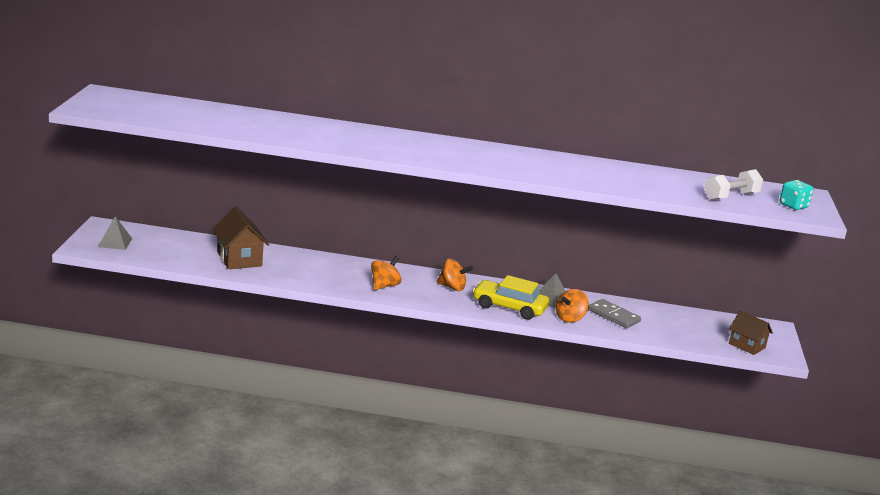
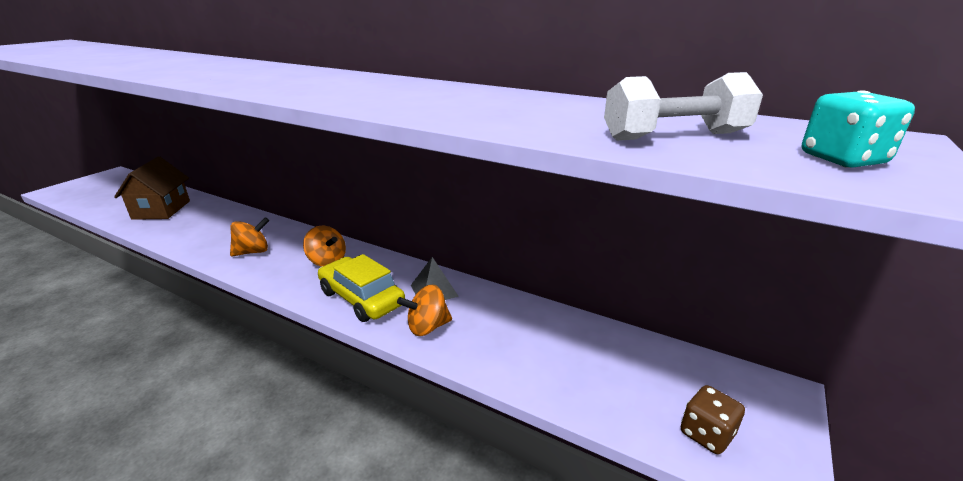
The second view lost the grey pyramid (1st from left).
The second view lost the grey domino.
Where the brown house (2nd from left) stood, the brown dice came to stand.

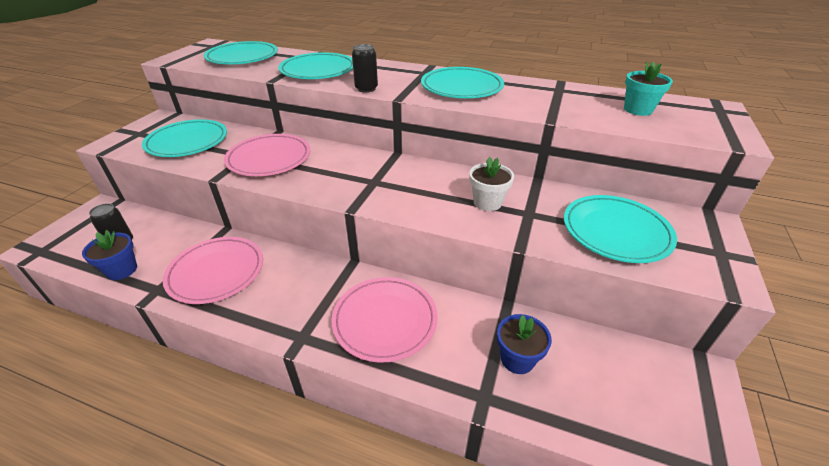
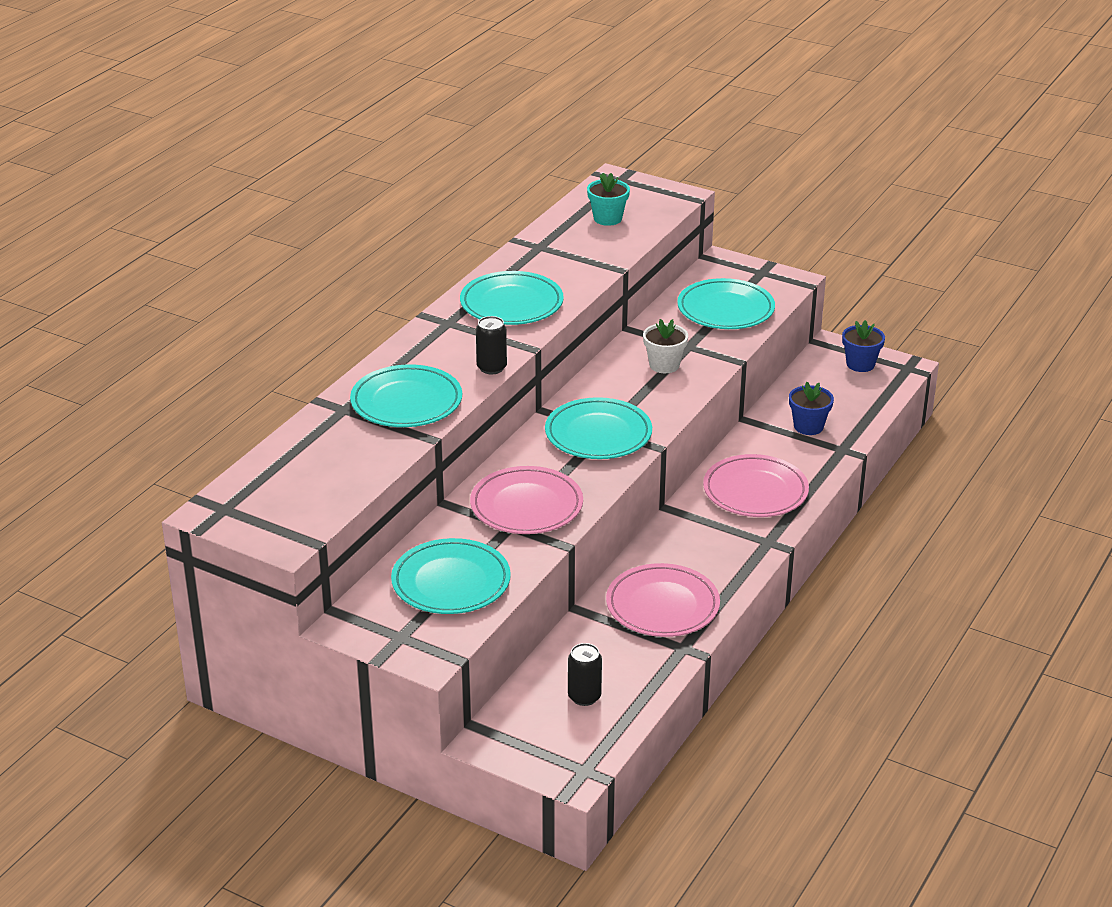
The blue flower pot (1st from left in the first image) ended up elsewhere.
The turquoise plate (2nd from left in the first image) ended up elsewhere.

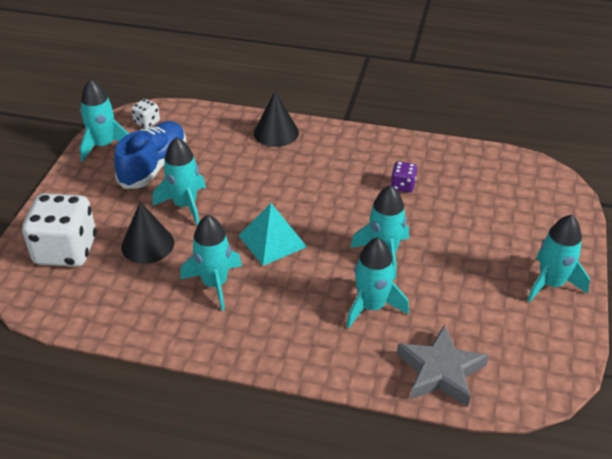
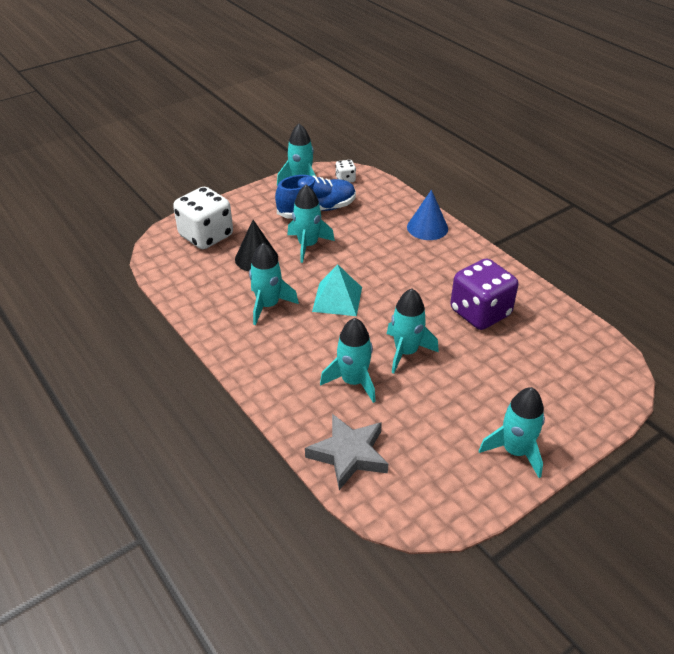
What was the black cone (2nd from left) turned into the blue cone.
The size of the purple dice changed by a factor of 2.22.

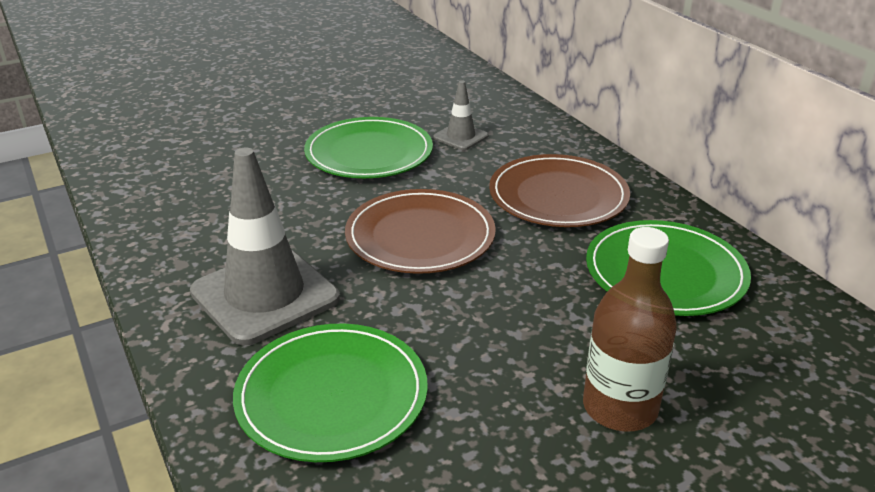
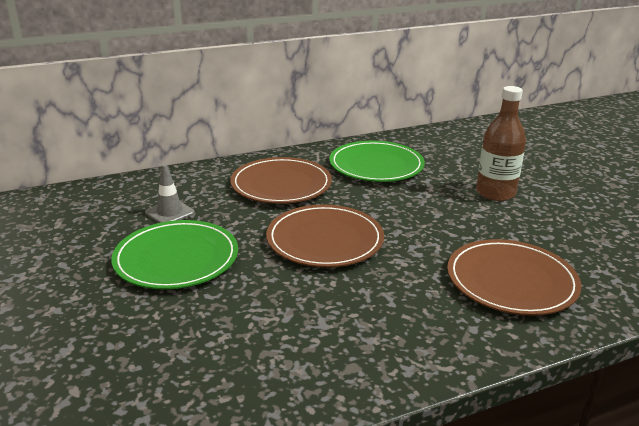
The second view lost the grey traffic cone (1st from left).
What was the green plate (1st from left) turned into the brown plate (3rd from left).

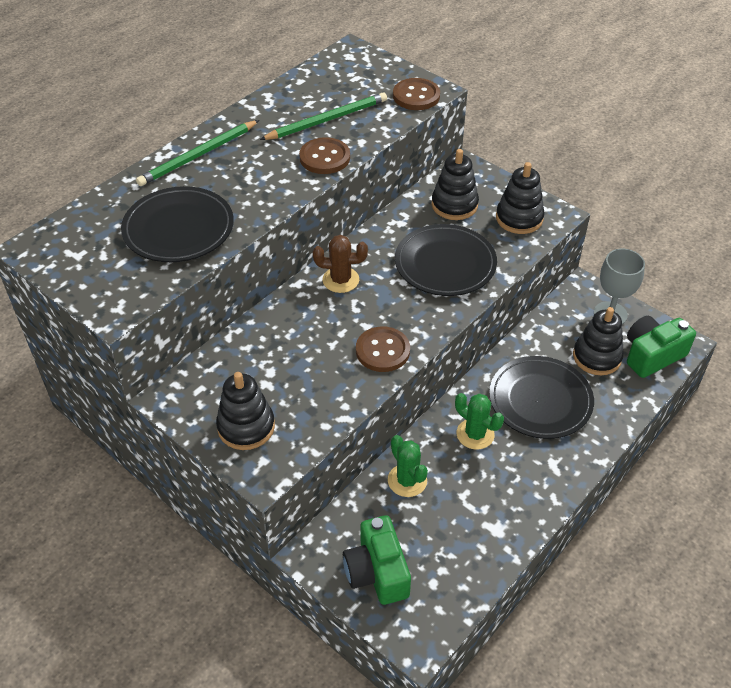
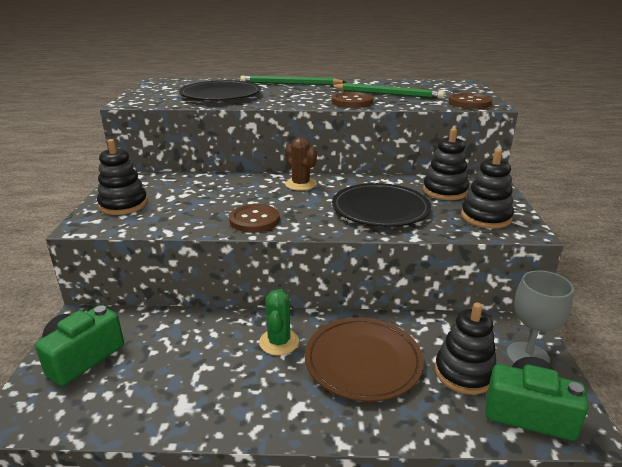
The second view lost the green cactus (1st from left).
What was the black plate (3rd from left) turned into the brown plate.

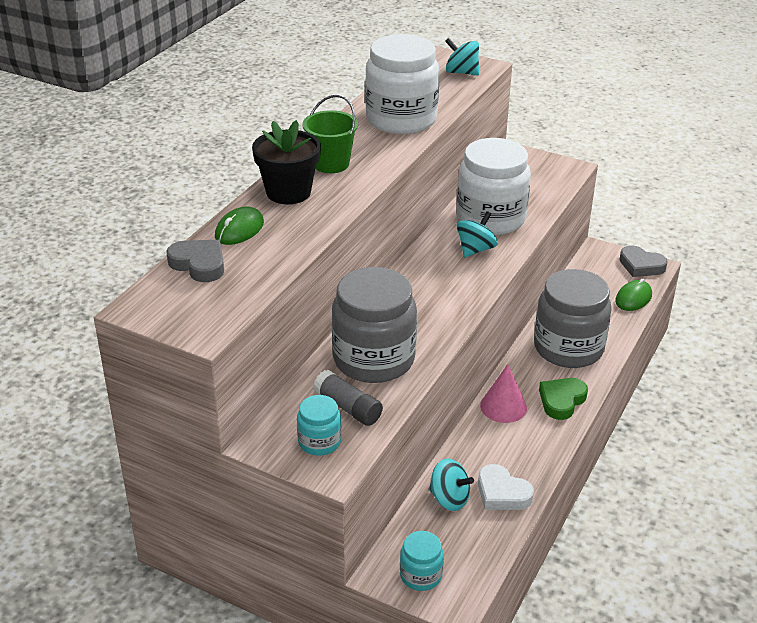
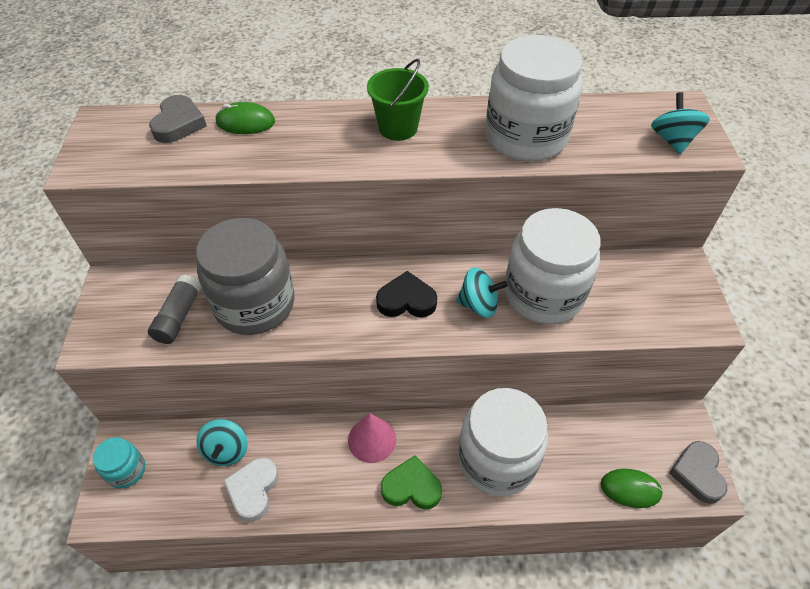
The second view lost the black flower pot.
The second view lost the turquoise jar (1st from left).
What was the grey jar (2nd from left) turned into the white jar (1st from left).
The second view gained the black heart.

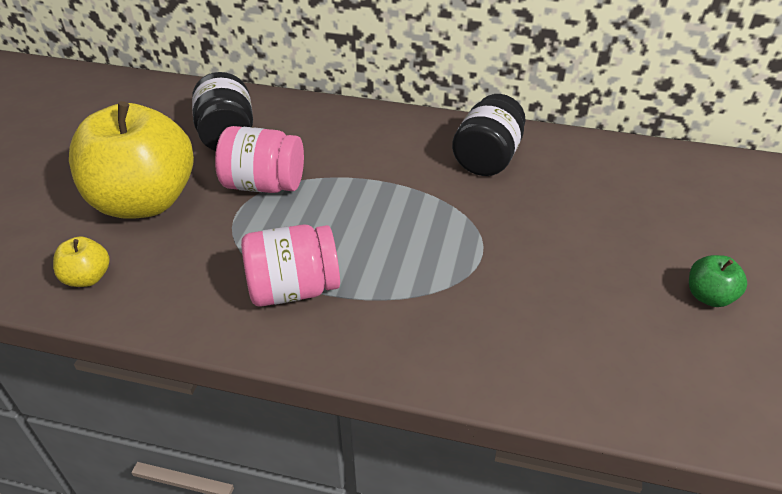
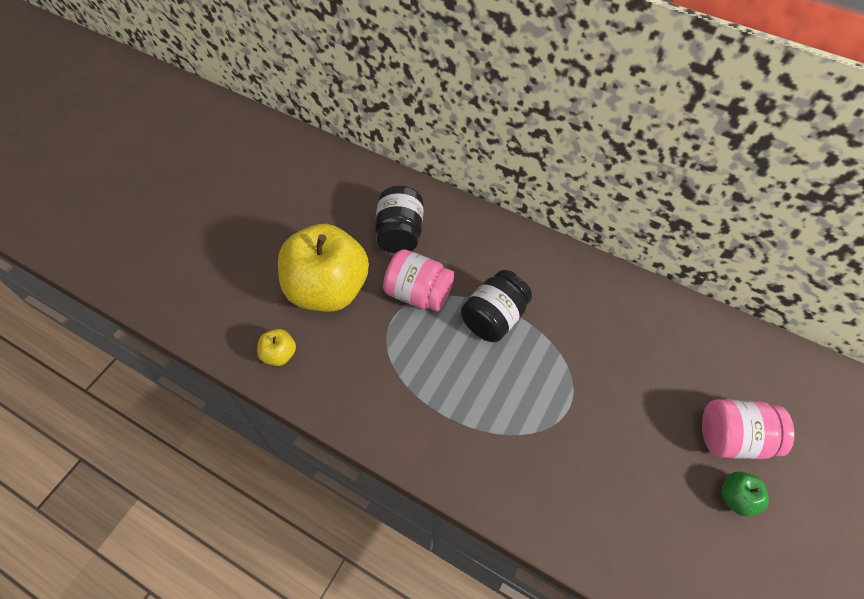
The pink jar (2nd from left) ended up elsewhere.
The black jar (2nd from left) ended up elsewhere.

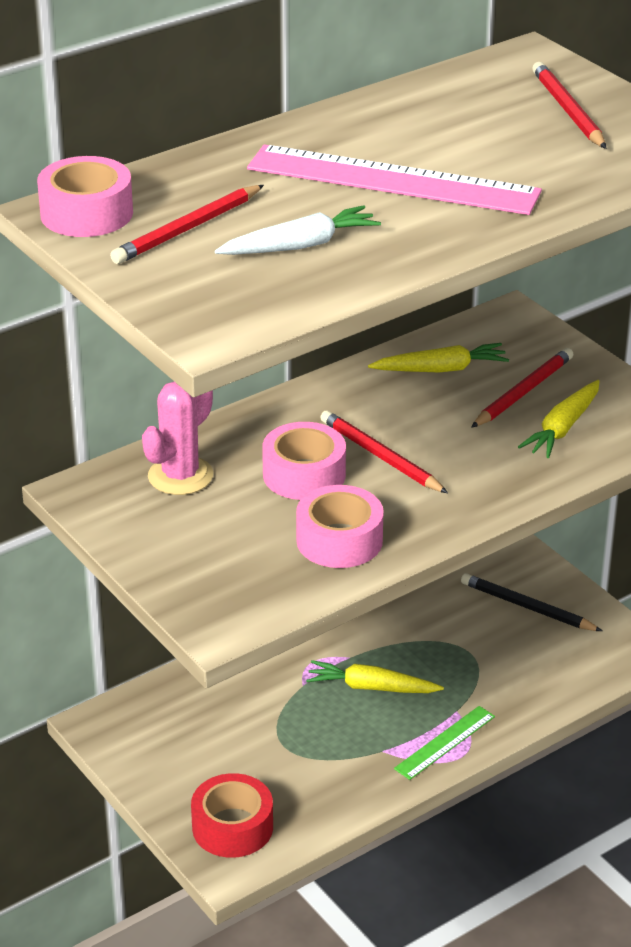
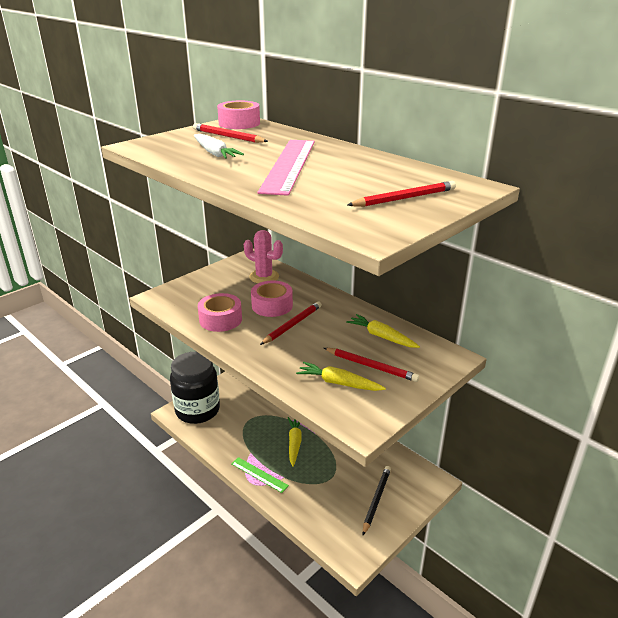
Where the red tape stood, the black jar came to stand.
The yellow carrot (2nd from left in the first image) ended up facing another way, 150 degrees clockwise from before.

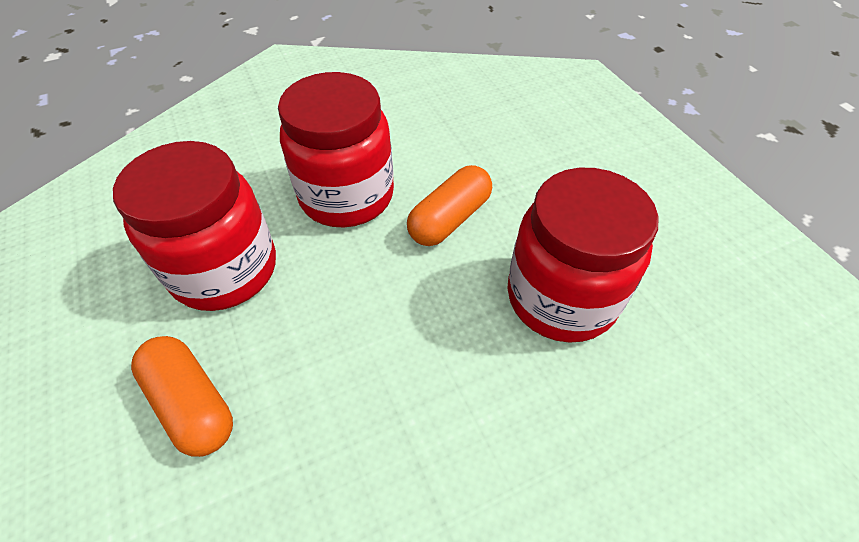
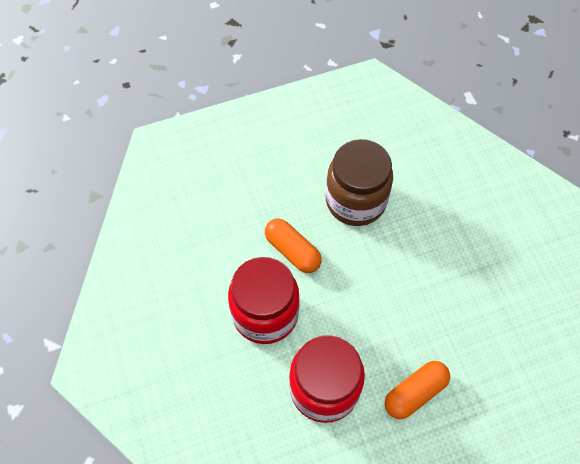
What was the red jar (3rd from left) turned into the brown jar.

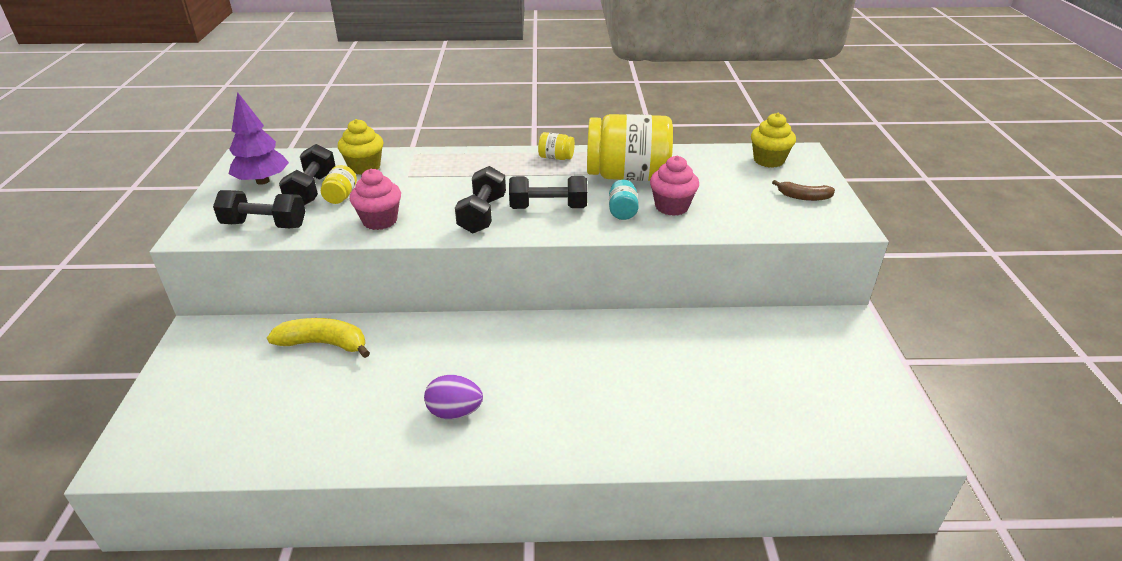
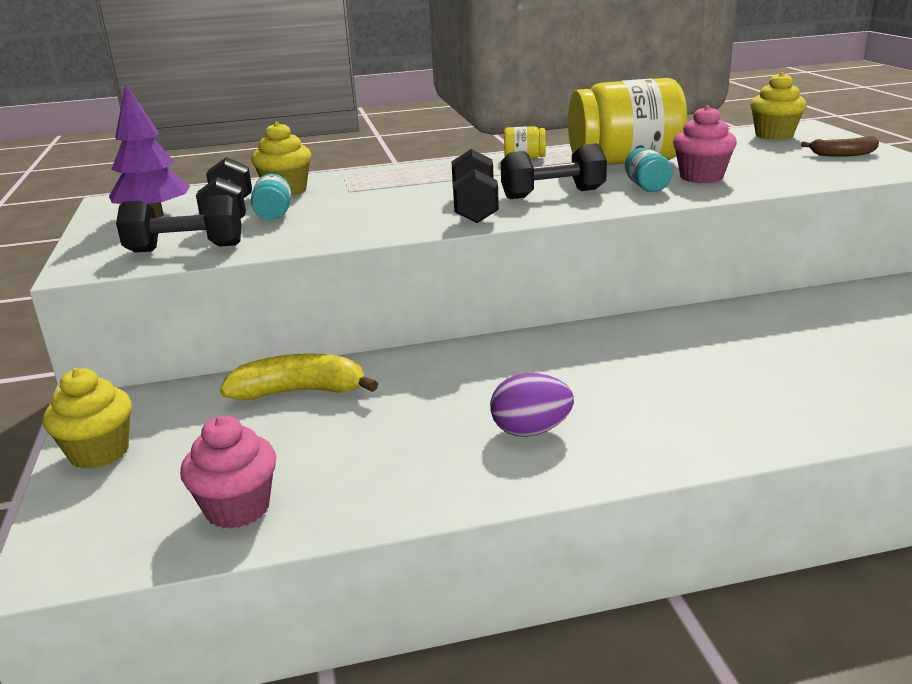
What was the yellow jar (1st from left) turned into the turquoise jar (1st from left).
The pink cupcake (1st from left) ended up elsewhere.
The second view gained the yellow cupcake (1st from left).

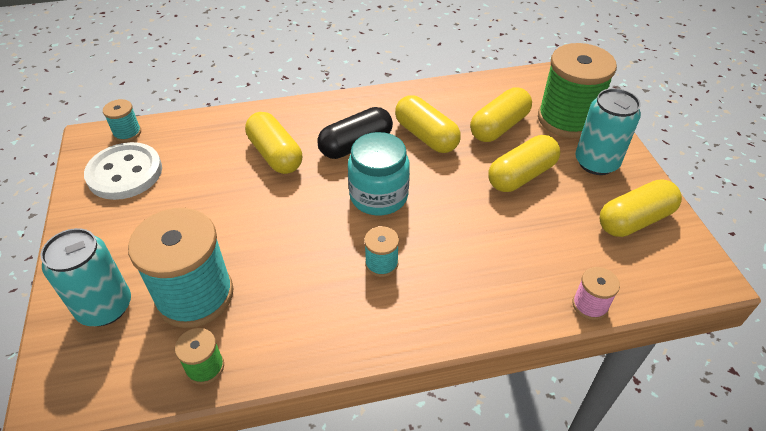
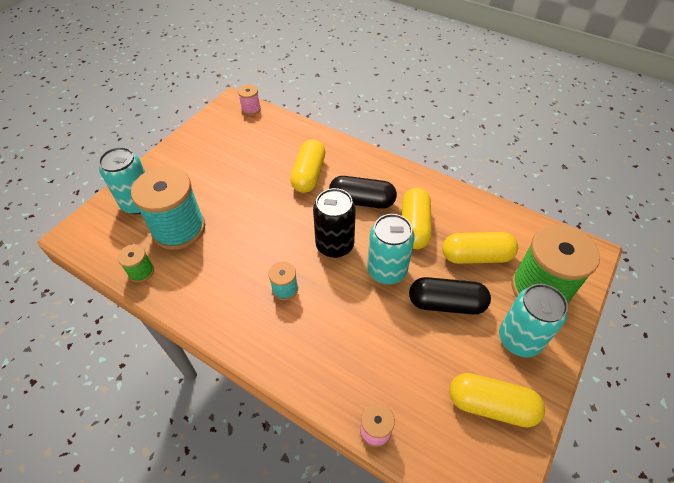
The second view lost the white button.
What was the turquoise spool (1st from left) turned into the pink spool (1st from left).
Where the turquoise jar stood, the black can came to stand.
What was the yellow capsule (4th from left) turned into the black capsule (2nd from left).
The second view gained the turquoise can (2nd from left).

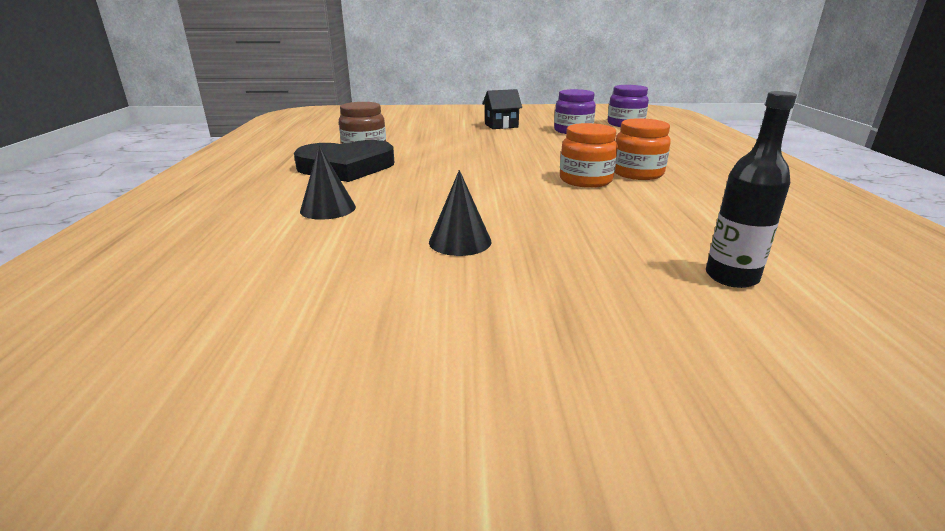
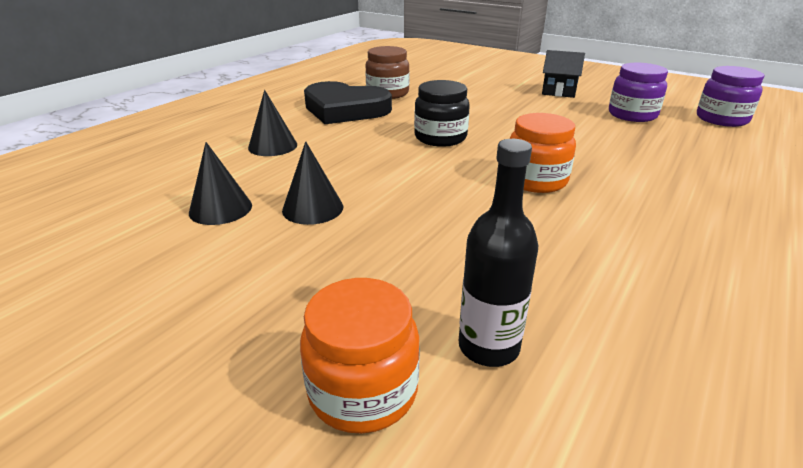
The orange jar (2nd from left in the first image) ended up elsewhere.
The second view gained the black cone (1st from left).
The second view gained the black jar.

